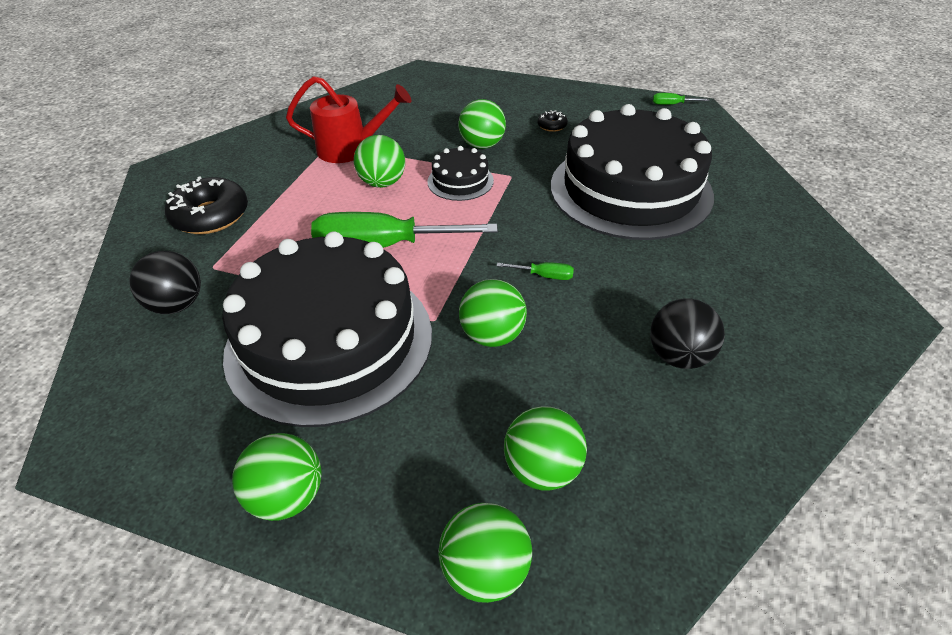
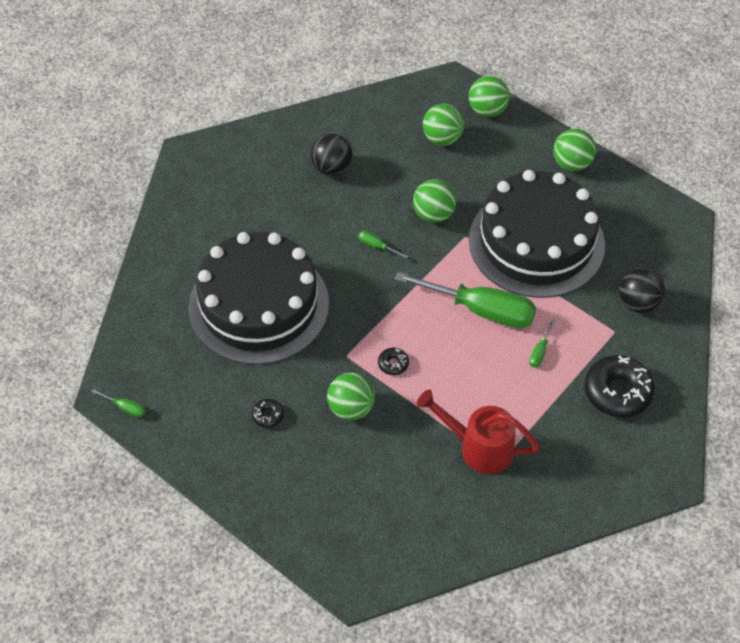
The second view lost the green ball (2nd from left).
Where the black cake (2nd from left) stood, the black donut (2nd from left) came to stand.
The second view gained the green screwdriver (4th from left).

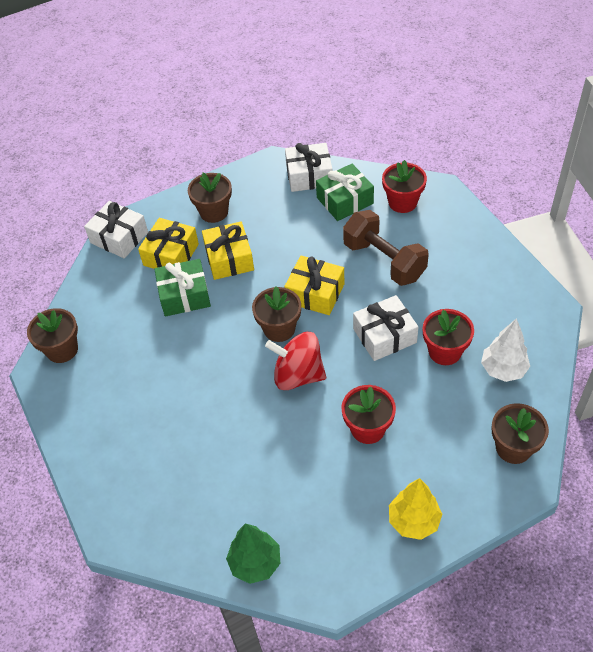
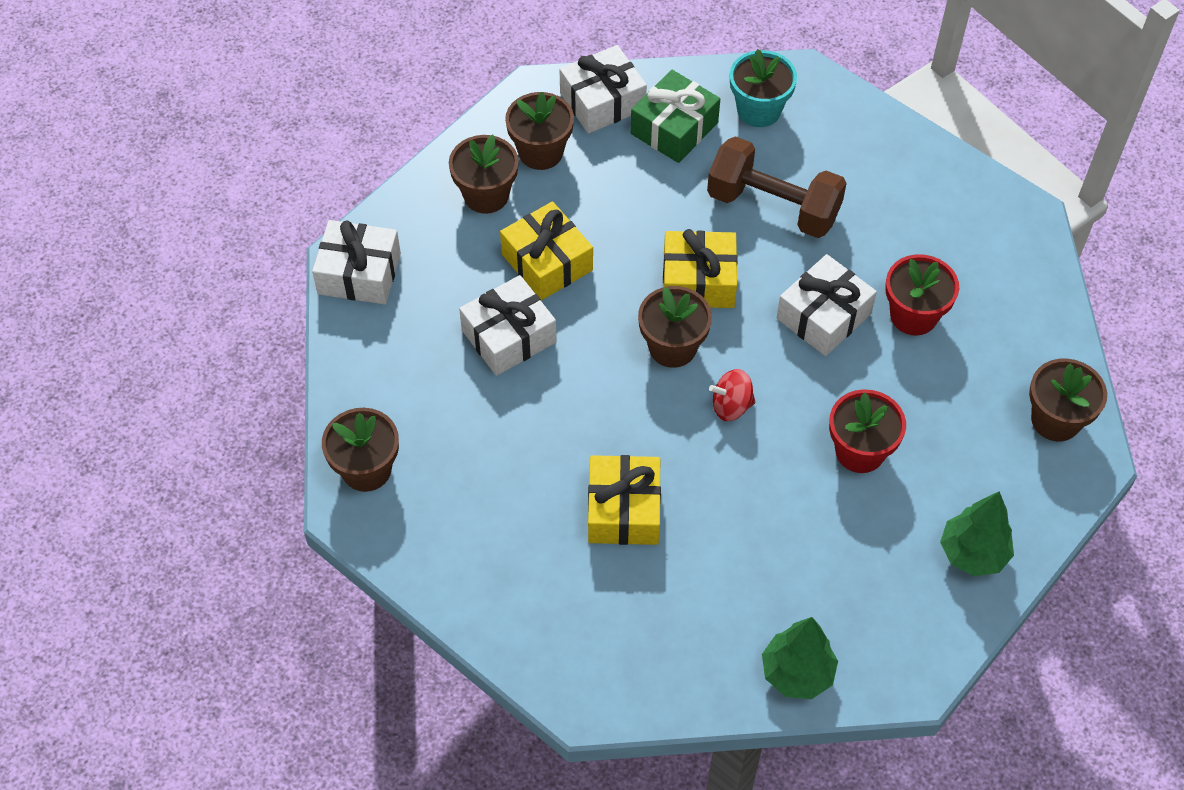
The yellow gift (1st from left in the first image) ended up elsewhere.
What was the green gift (1st from left) turned into the white gift (2nd from left).
The size of the red spinning top changed by a factor of 0.56.
What was the red flower pot (2nd from left) turned into the turquoise flower pot.
What was the yellow tree turned into the green tree (2nd from left).
The second view lost the white tree.
The second view gained the brown flower pot (3rd from left).

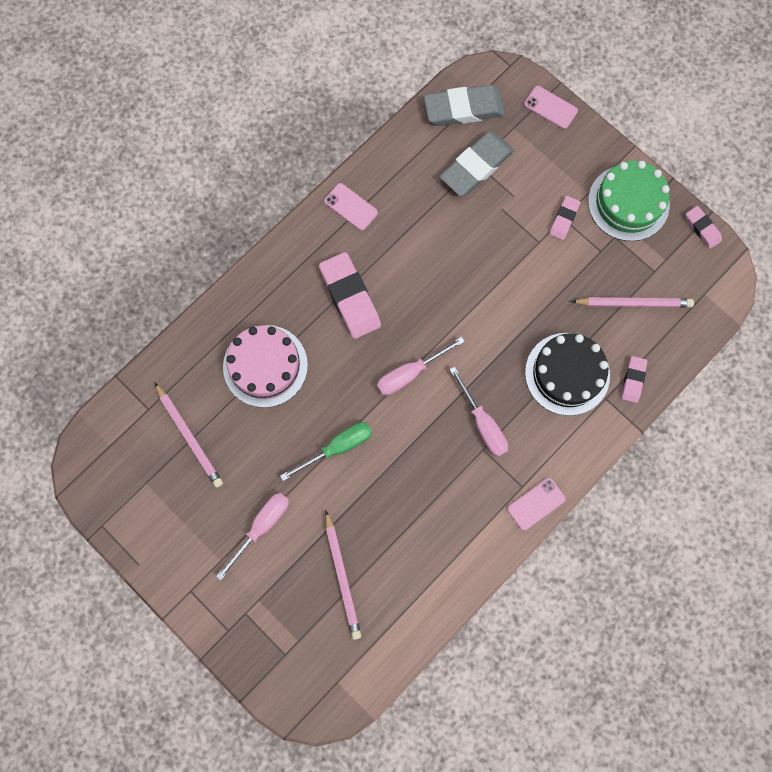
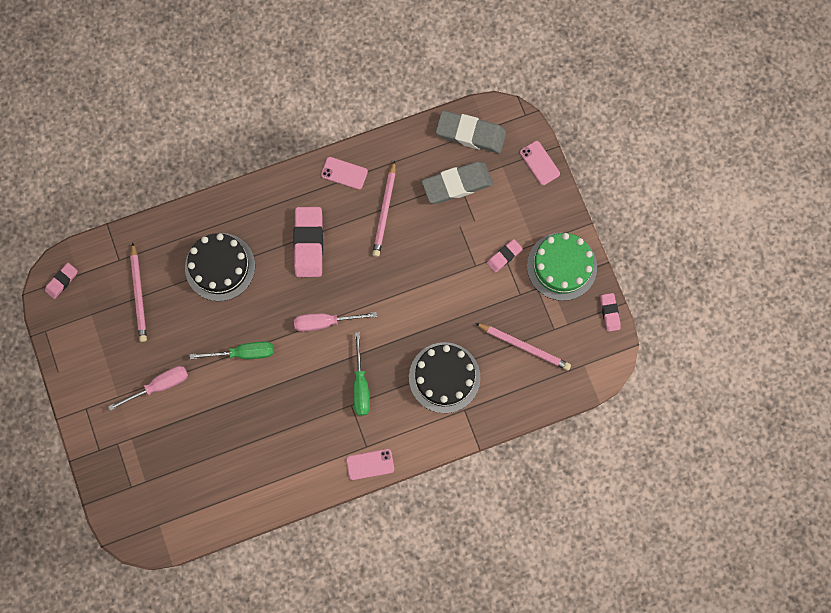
What was the pink cake turned into the black cake (1st from left).
The pink phone (1st from left) ended up facing another way, 45 degrees counterclockwise from before.
The pink pencil (2nd from left) ended up elsewhere.
What was the pink screwdriver (3rd from left) turned into the green screwdriver (2nd from left).
The pink eraser (3rd from left in the first image) ended up elsewhere.

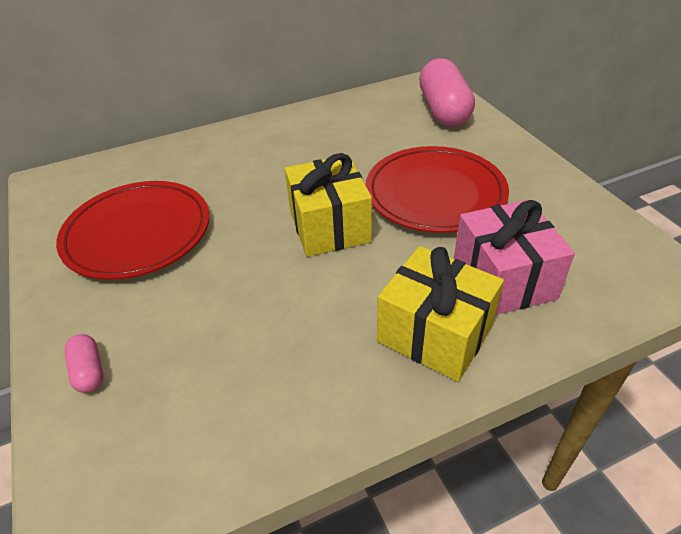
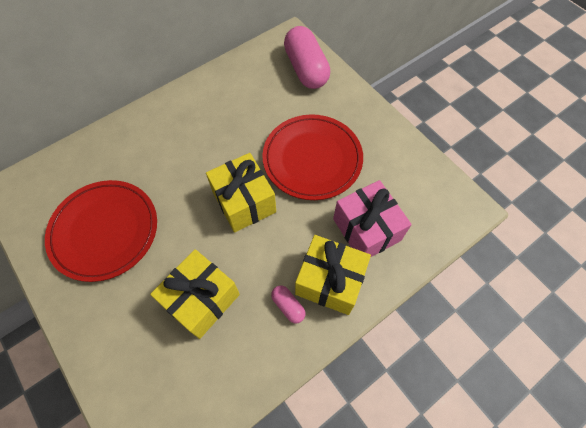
The pink capsule (1st from left) ended up elsewhere.
The second view gained the yellow gift (1st from left).

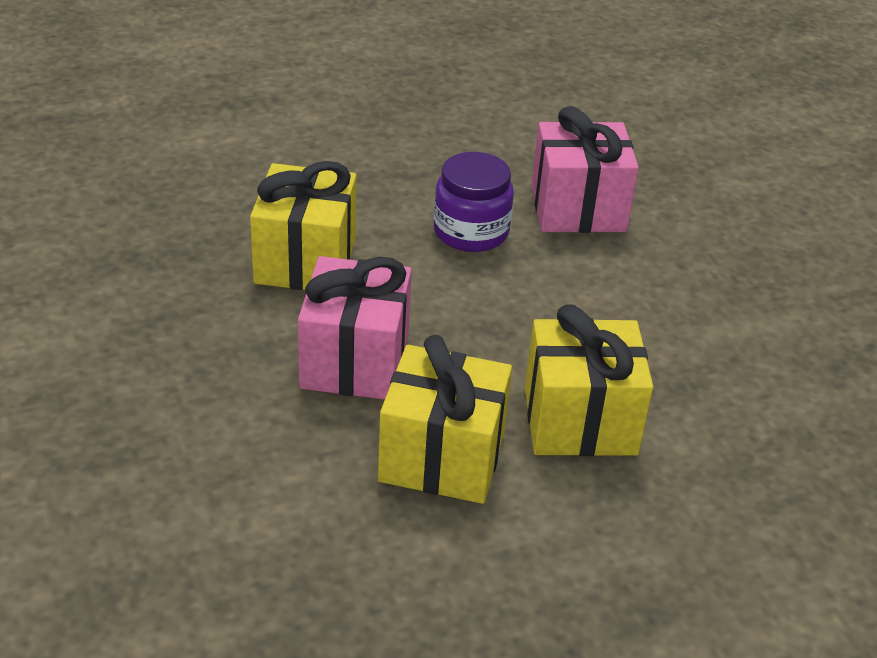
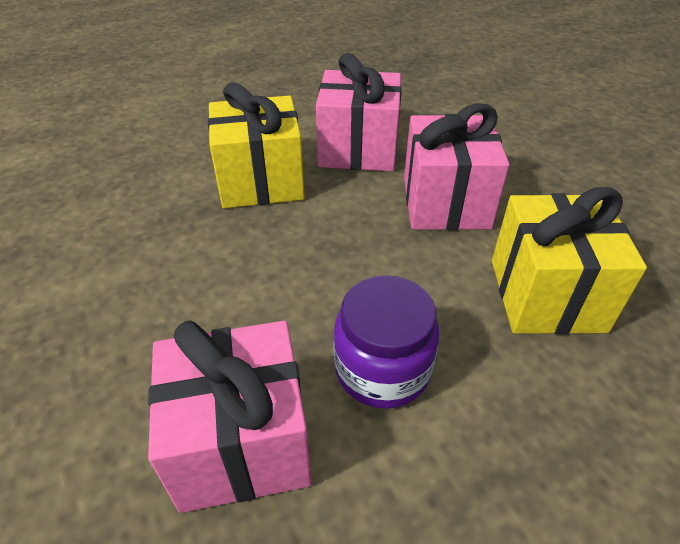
What was the yellow gift (2nd from left) turned into the pink gift (2nd from left).

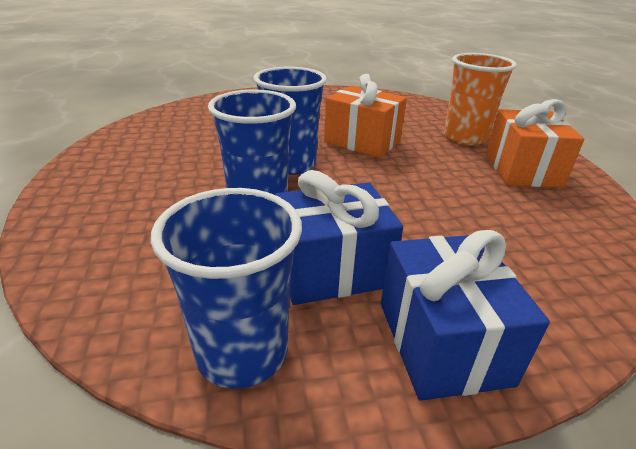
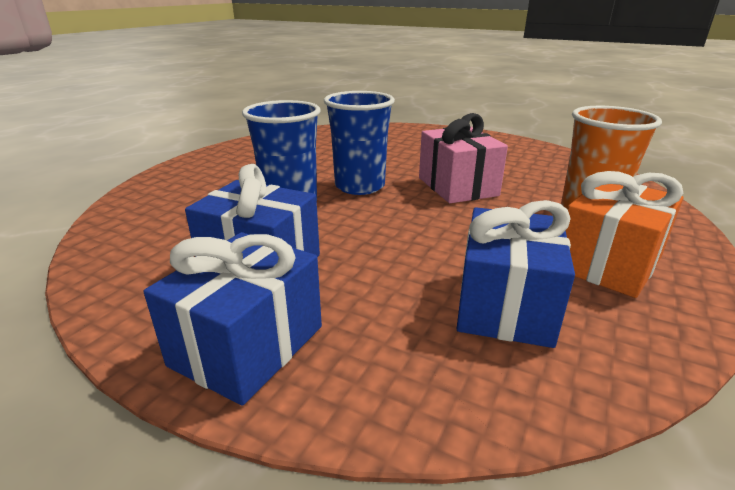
The second view lost the blue cup (1st from left).
What was the orange gift (1st from left) turned into the pink gift.
The second view gained the blue gift (3rd from left).

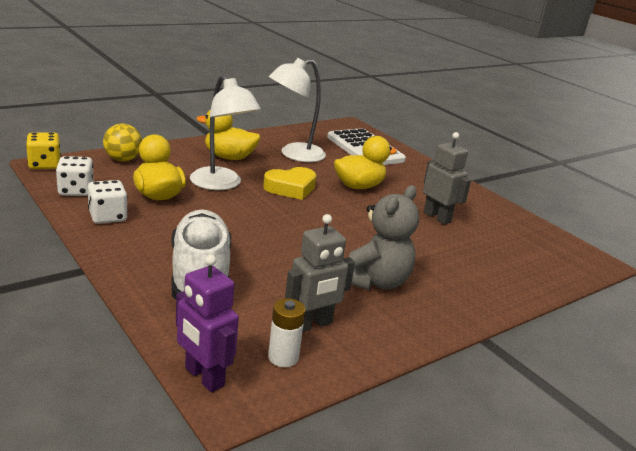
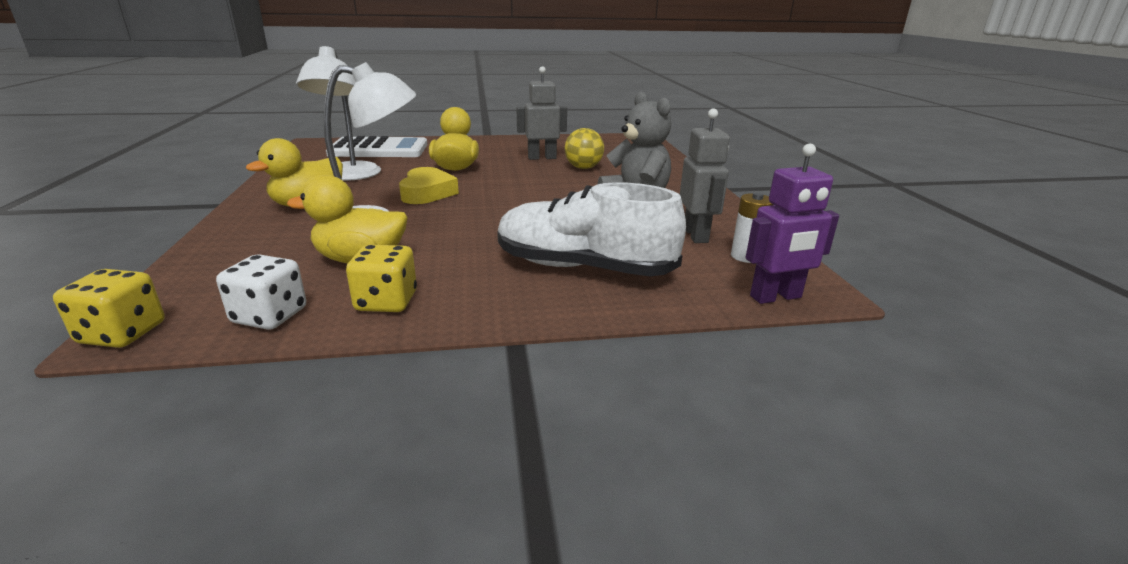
What was the white dice (2nd from left) turned into the yellow dice (2nd from left).
The yellow ball ended up elsewhere.

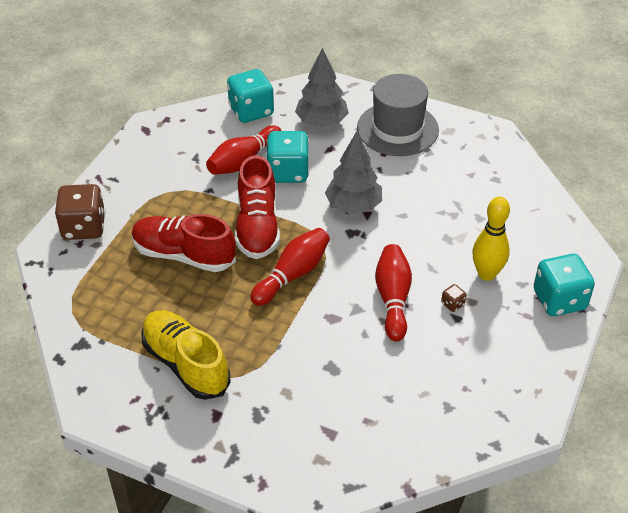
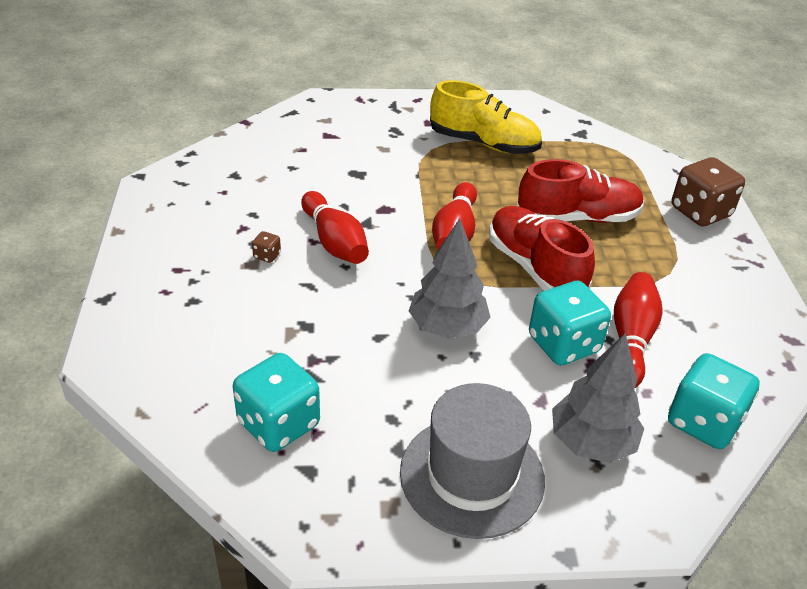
The second view lost the yellow bowling pin.
The turquoise dice (3rd from left in the first image) ended up elsewhere.

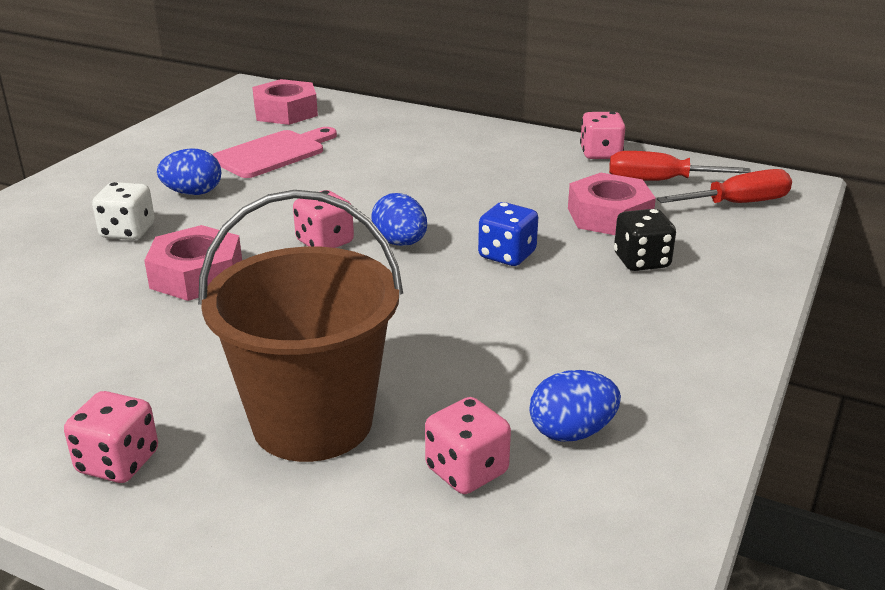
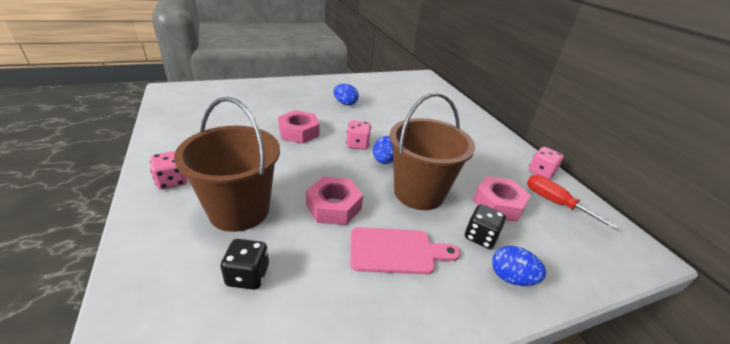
The second view lost the white dice.
The pink cutting board ended up elsewhere.
The pink nut (2nd from left) ended up elsewhere.
What was the pink dice (3rd from left) turned into the black dice (1st from left).
Where the blue dice stood, the brown bucket (2nd from left) came to stand.
The blue egg (3rd from left) ended up elsewhere.
The second view lost the red screwdriver (2nd from left).

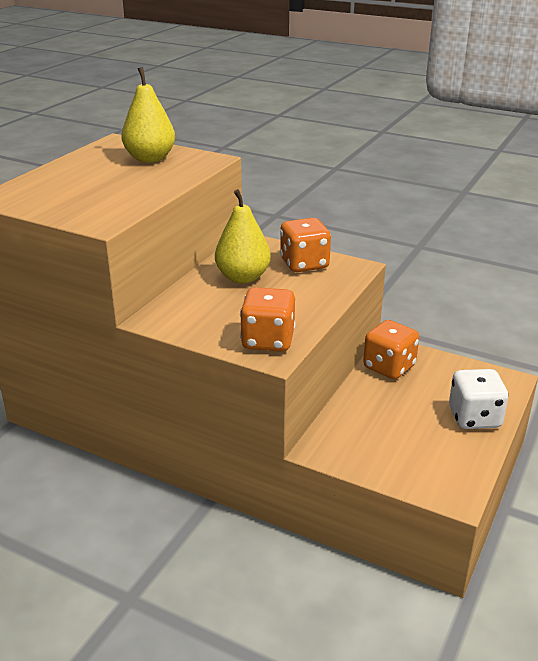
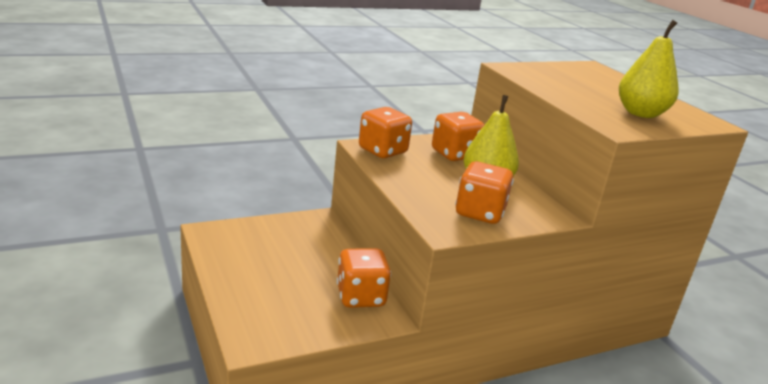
The second view lost the white dice.
The second view gained the orange dice (3rd from left).

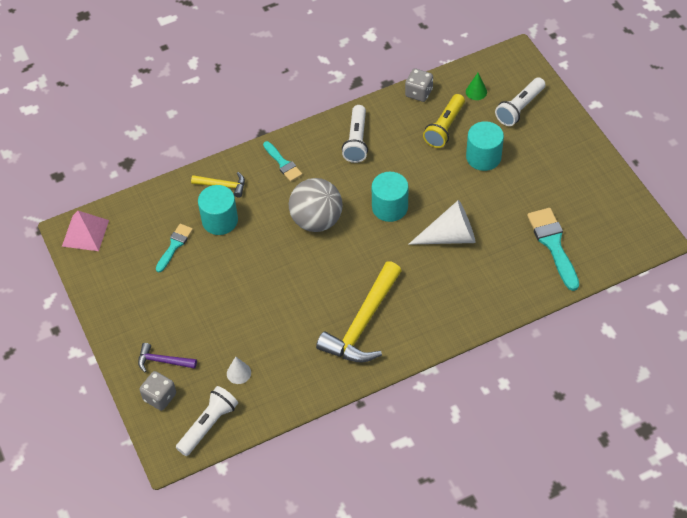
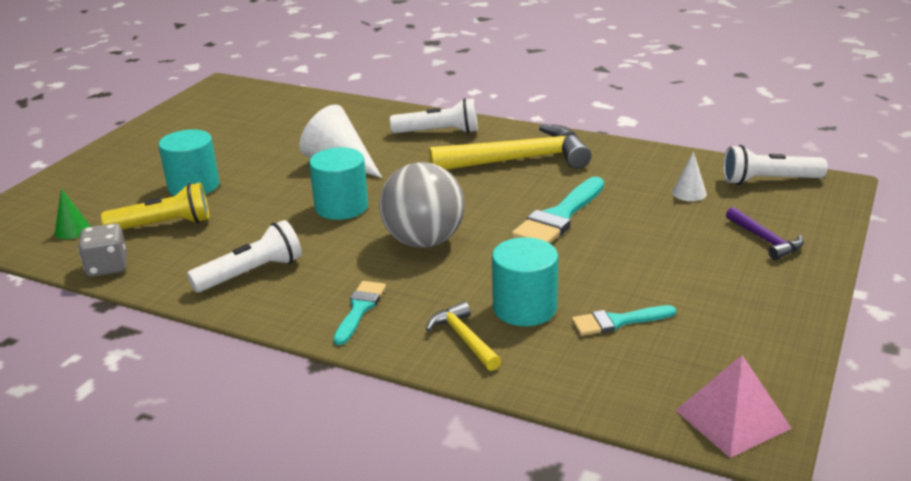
The second view lost the grey dice (1st from left).
The white flashlight (3rd from left in the first image) ended up elsewhere.
The turquoise brush (3rd from left in the first image) ended up elsewhere.

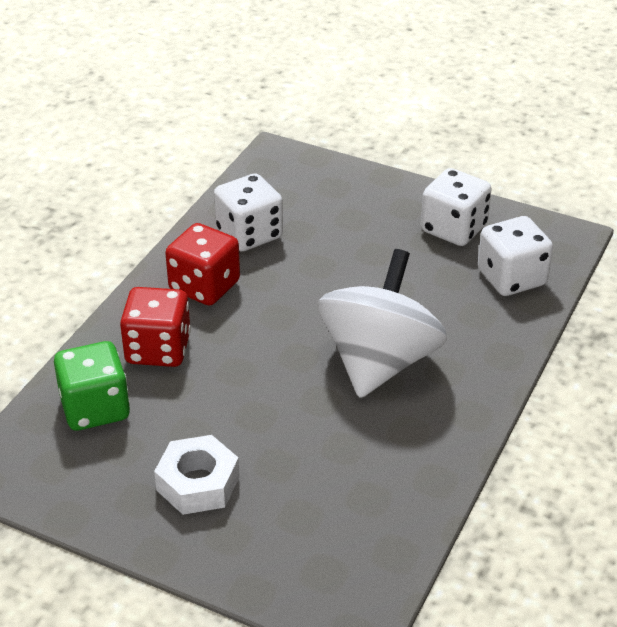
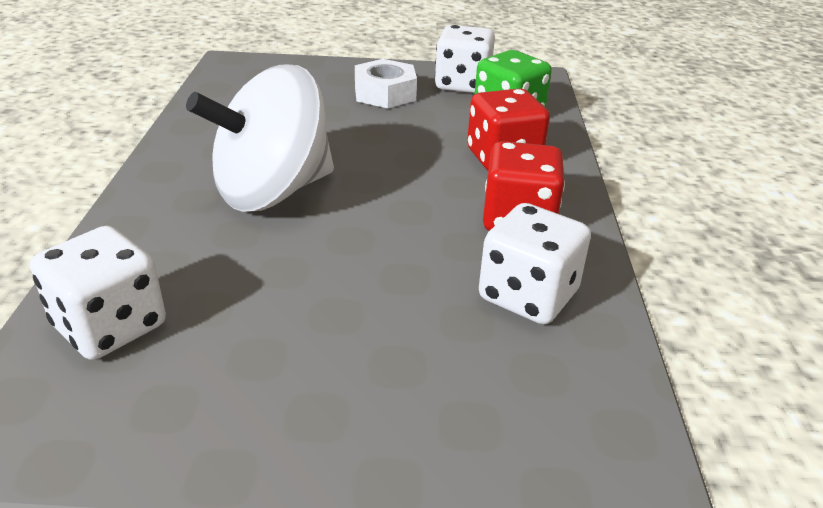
The white spinning top ended up facing another way, 60 degrees clockwise from before.
The white dice (2nd from left) ended up elsewhere.

